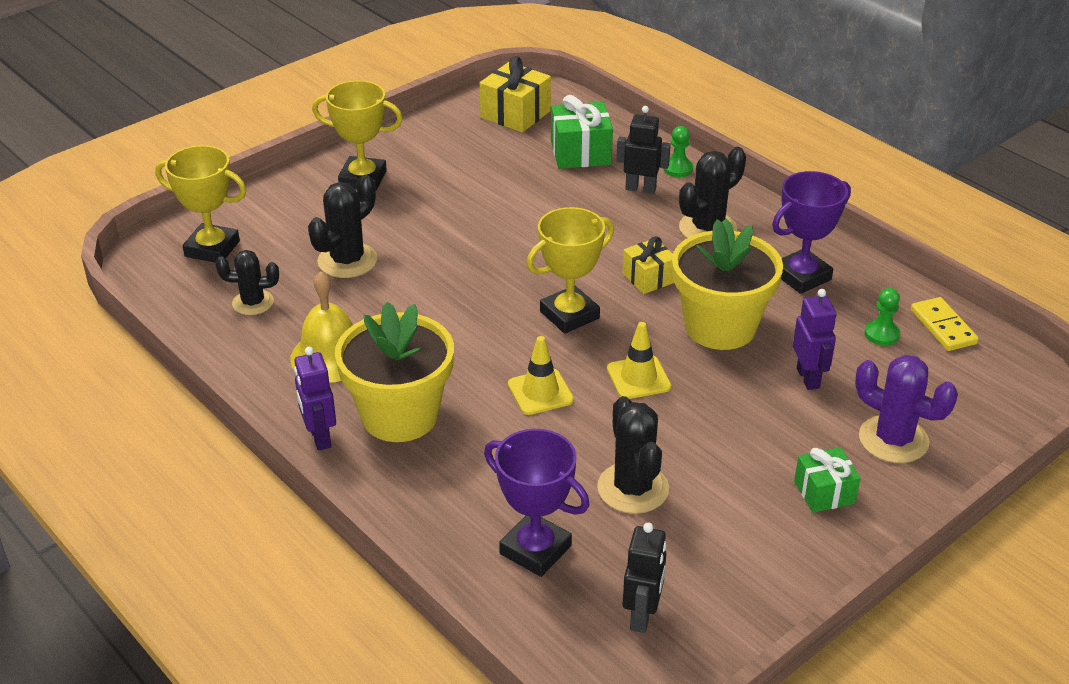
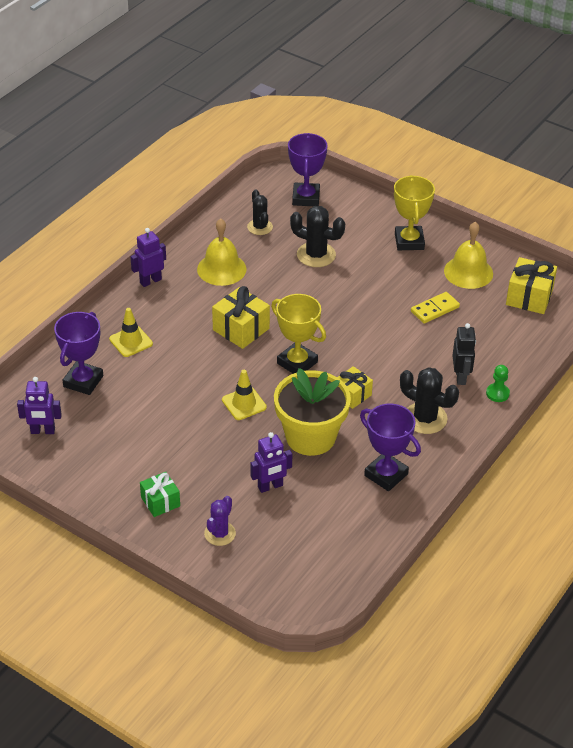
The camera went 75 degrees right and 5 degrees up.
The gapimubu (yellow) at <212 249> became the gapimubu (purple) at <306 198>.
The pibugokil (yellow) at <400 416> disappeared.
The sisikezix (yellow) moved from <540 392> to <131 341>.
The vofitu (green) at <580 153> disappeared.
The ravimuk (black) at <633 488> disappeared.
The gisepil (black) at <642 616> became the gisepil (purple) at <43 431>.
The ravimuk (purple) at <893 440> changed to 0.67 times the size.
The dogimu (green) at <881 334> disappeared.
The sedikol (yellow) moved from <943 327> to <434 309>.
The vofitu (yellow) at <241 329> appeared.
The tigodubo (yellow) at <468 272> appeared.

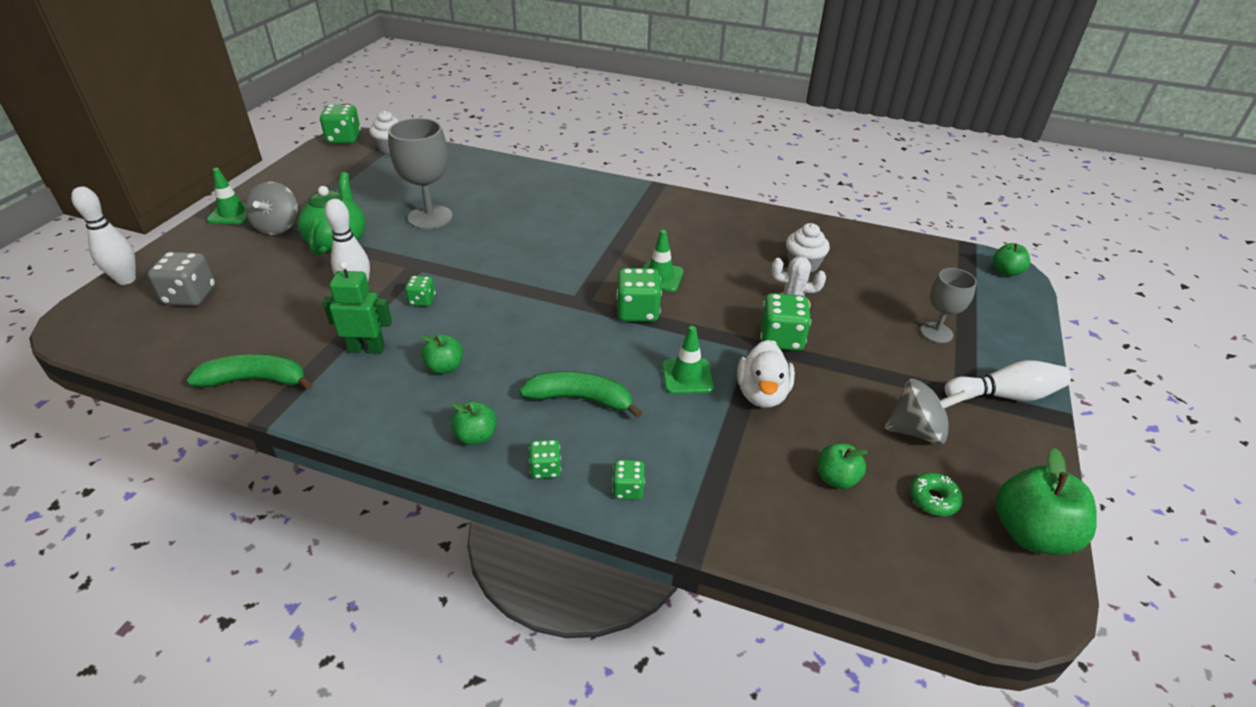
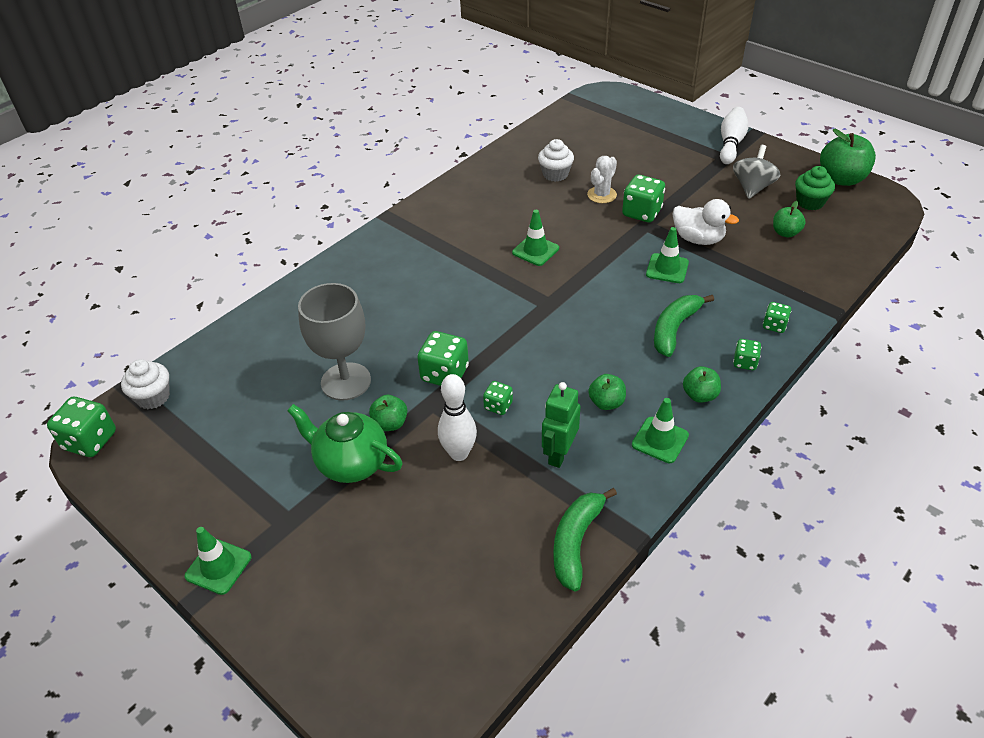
The camera went 65 degrees left and 5 degrees up.
The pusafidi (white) at <126 279> disappeared.
The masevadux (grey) at <190 296> disappeared.
The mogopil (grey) at <278 226> disappeared.
The masevadux (green) moved from <637 312> to <444 374>.
The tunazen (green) at <933 499> was replaced by the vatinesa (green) at <810 202>.
The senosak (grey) at <936 332> disappeared.
The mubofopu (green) moved from <1006 272> to <390 423>.
The sisikezix (green) at <660 440> appeared.

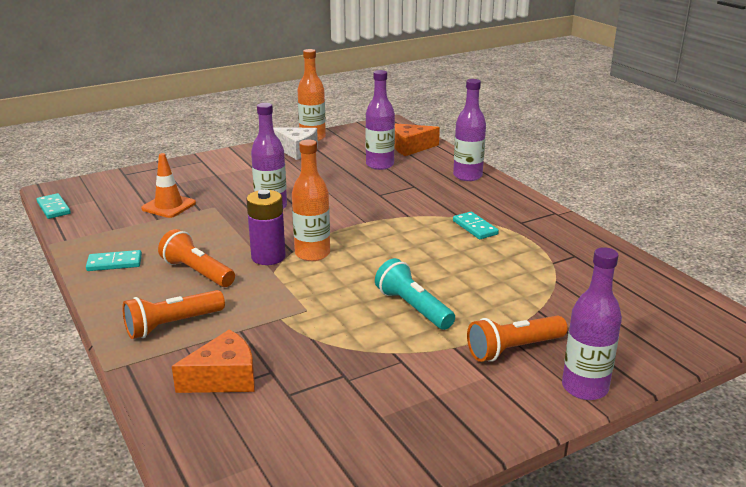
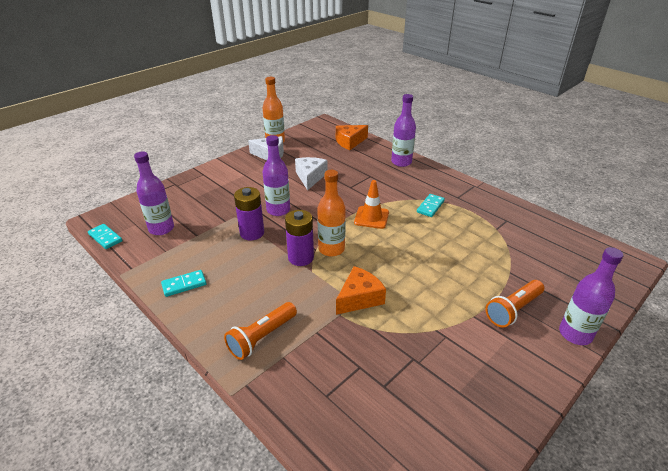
The camera went 15 degrees left and 10 degrees up.
The sisikezix (orange) moved from <168 206> to <371 217>.
The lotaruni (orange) at <197 272> disappeared.
The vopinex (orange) moved from <224 378> to <359 298>.
The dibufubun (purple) moved from <379 165> to <161 229>.
The lotaruni (turquoise) at <413 308> disappeared.
The sedikol (turquoise) at <475 227> turned 75 degrees clockwise.
The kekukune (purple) at <252 233> appeared.
The vopinex (white) at <310 177> appeared.

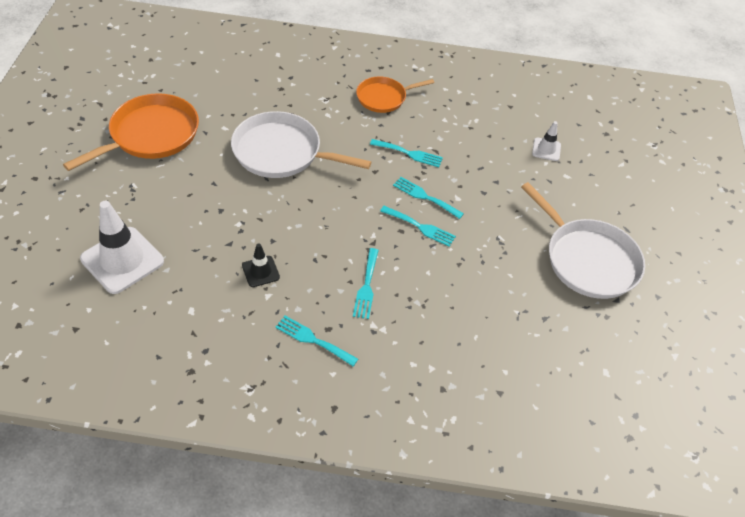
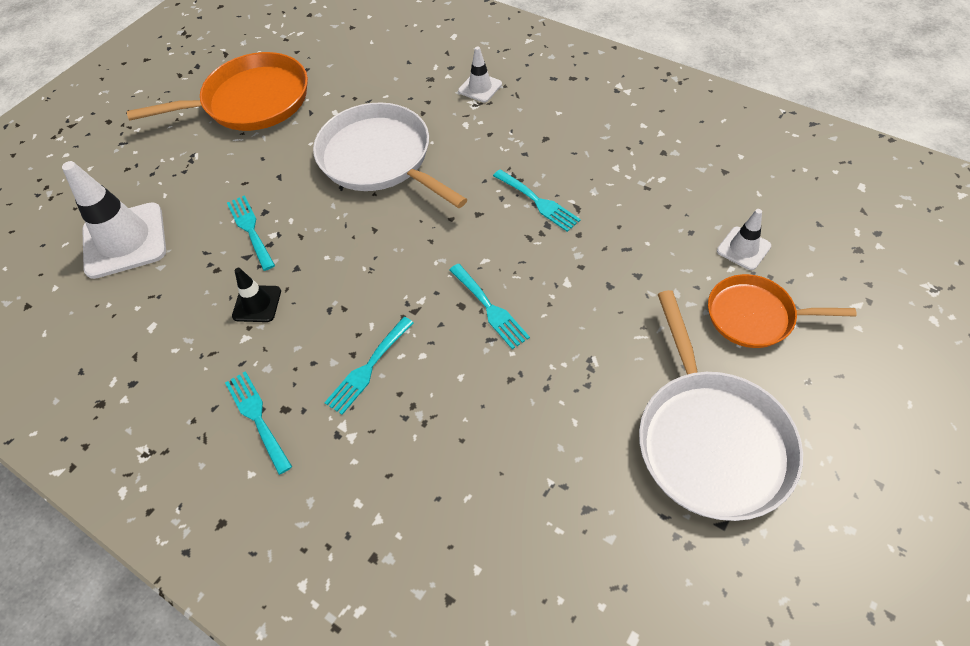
The camera went 35 degrees right and 5 degrees up.
The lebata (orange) moved from <383 97> to <754 316>.
The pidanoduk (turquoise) moved from <424 197> to <250 229>.
The sisikezix (white) at <480 87> appeared.

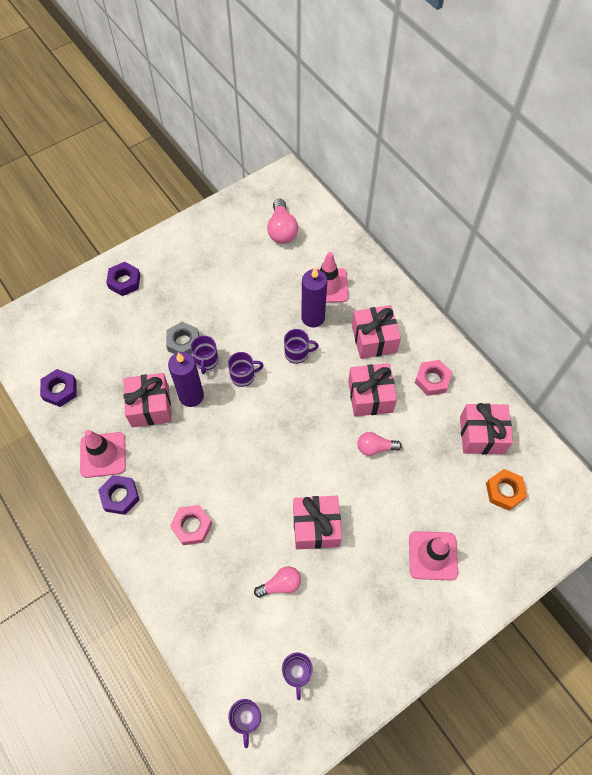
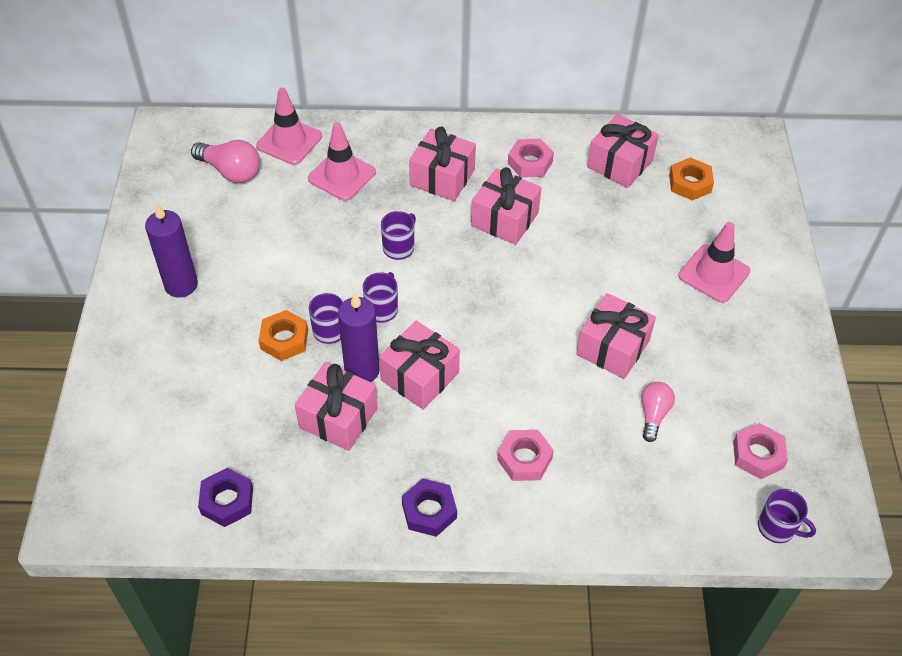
The camera went 55 degrees left and 10 degrees down.
The sisikezix (pink) moved from <103 455> to <289 141>.
The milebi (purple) at <124 281> disappeared.
The milebi (grey) at <183 342> became the milebi (orange) at <284 339>.
The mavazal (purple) at <297 673> was replaced by the milebi (pink) at <758 455>.
The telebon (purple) moved from <313 317> to <181 285>.
The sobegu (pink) at <375 448> disappeared.
The vofitu (pink) at <419 376> appeared.

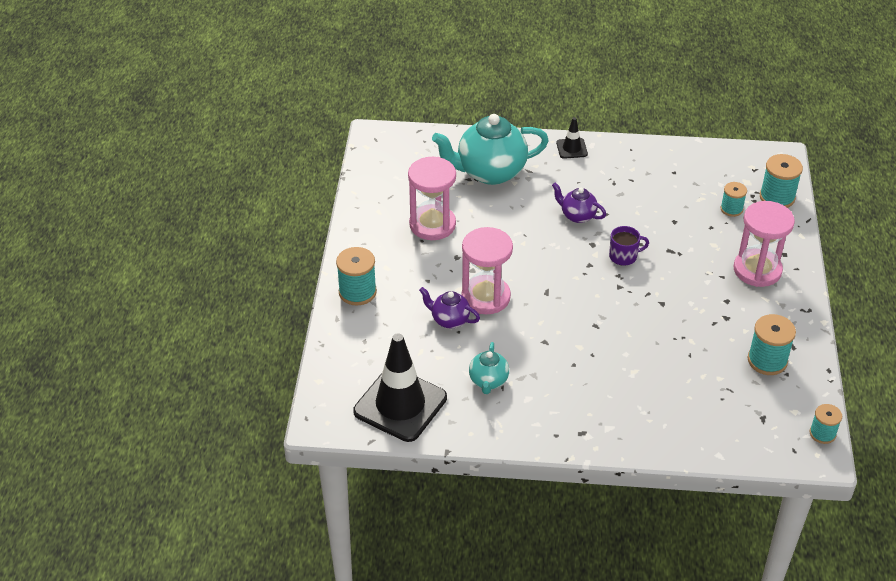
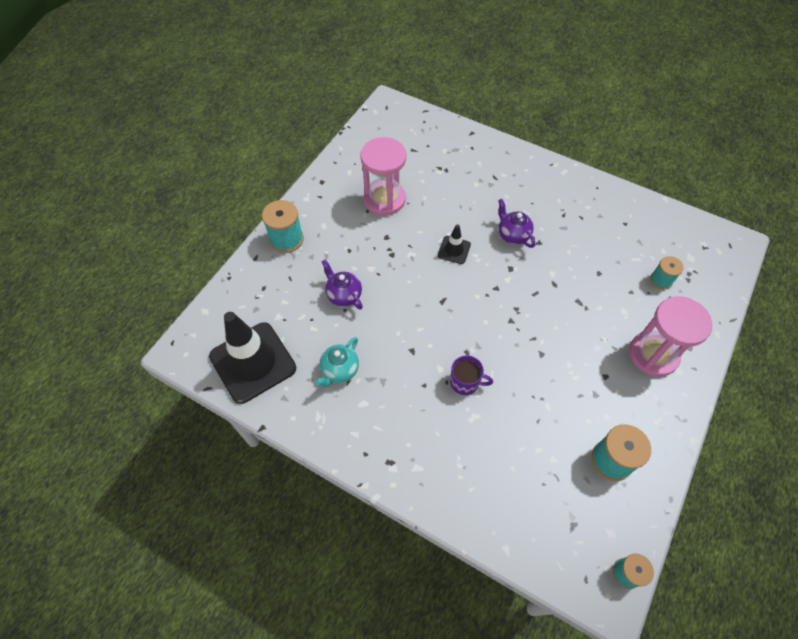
The camera went 25 degrees right and 15 degrees up.
The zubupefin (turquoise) at <490 172> disappeared.
The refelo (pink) at <486 297> disappeared.
The sisikezix (black) moved from <571 148> to <454 250>.
The mavazal (purple) moved from <624 256> to <465 382>.
The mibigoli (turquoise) at <777 197> disappeared.

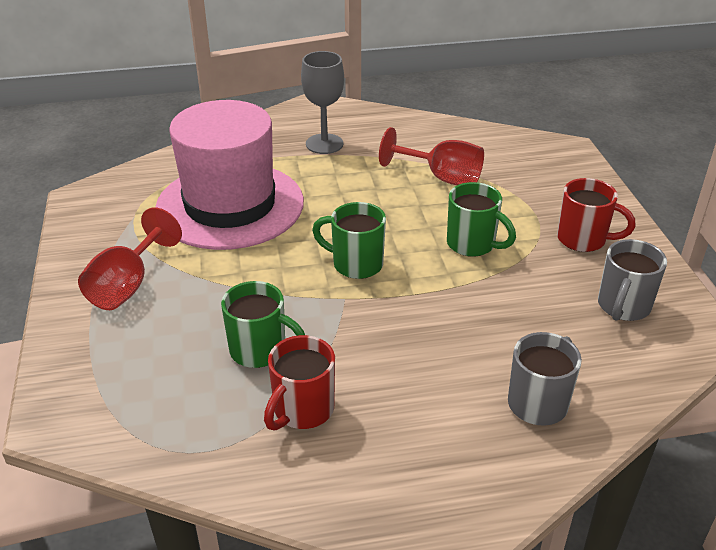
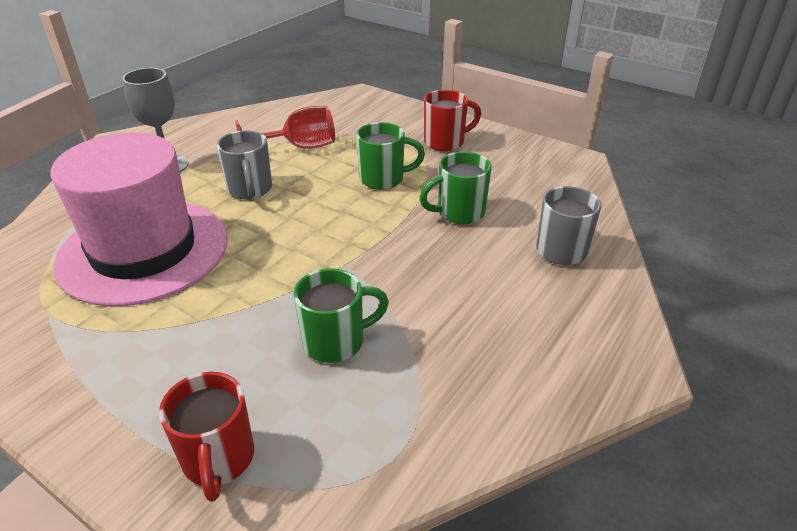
The camera went 45 degrees left and 0 degrees up.
The senosak (red) at <127 285> disappeared.
The mavazal (red) moved from <302 410> to <218 460>.
The mavazal (green) moved from <355 264> to <459 213>.
The mavazal (grey) moved from <623 307> to <250 190>.

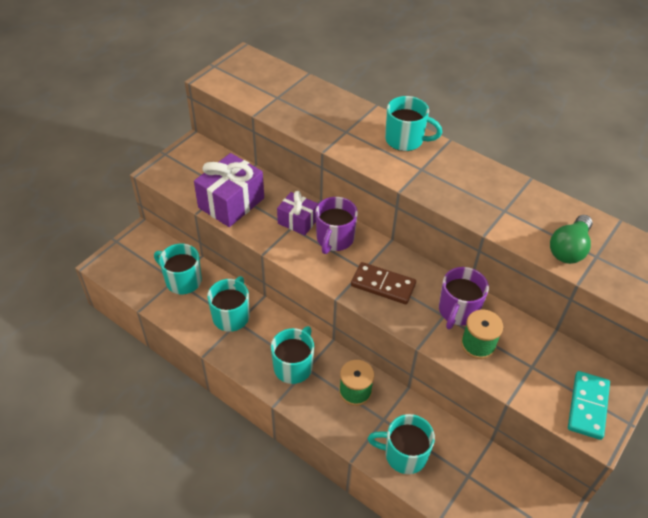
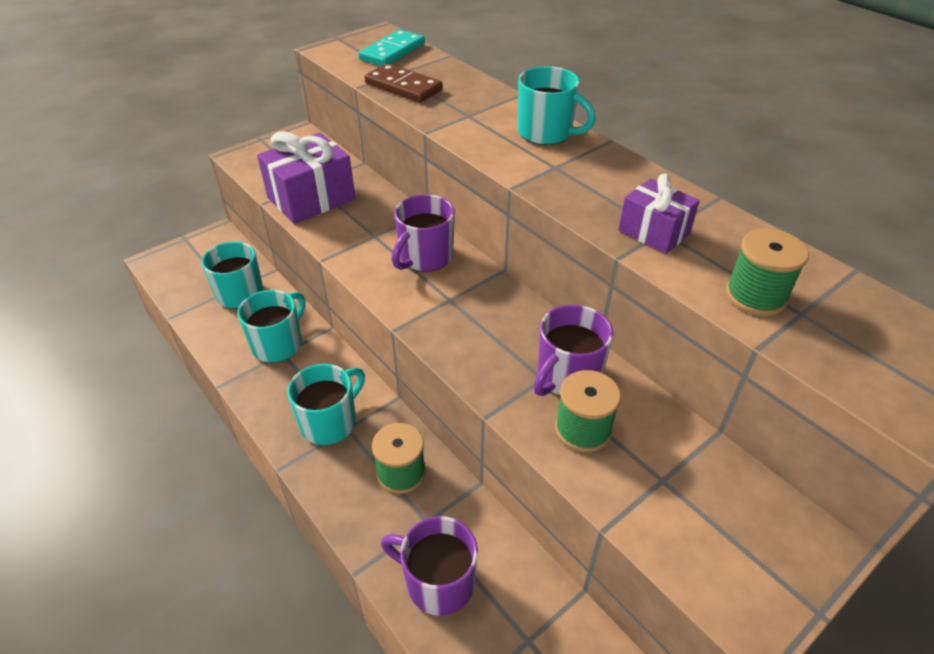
The camera went 15 degrees right and 5 degrees down.
The vofitu (purple) moved from <297 221> to <654 232>.
The sedikol (brown) moved from <383 285> to <403 87>.
The mavazal (turquoise) at <404 454> became the mavazal (purple) at <438 582>.
The sobegu (green) at <569 249> was replaced by the mibigoli (green) at <755 296>.
The sedikol (turquoise) moved from <587 406> to <392 52>.

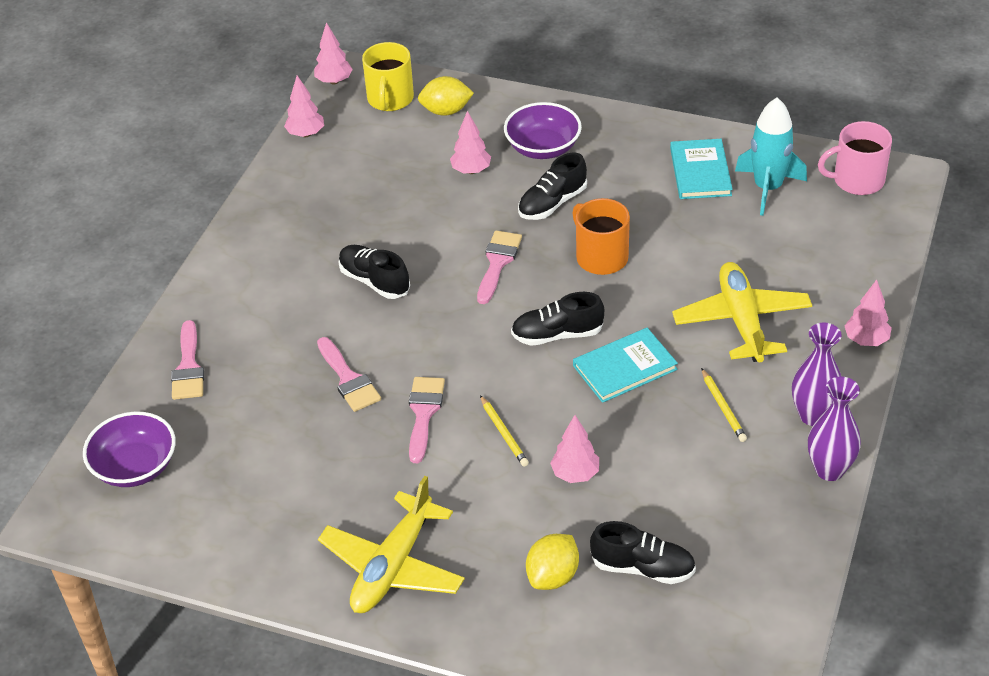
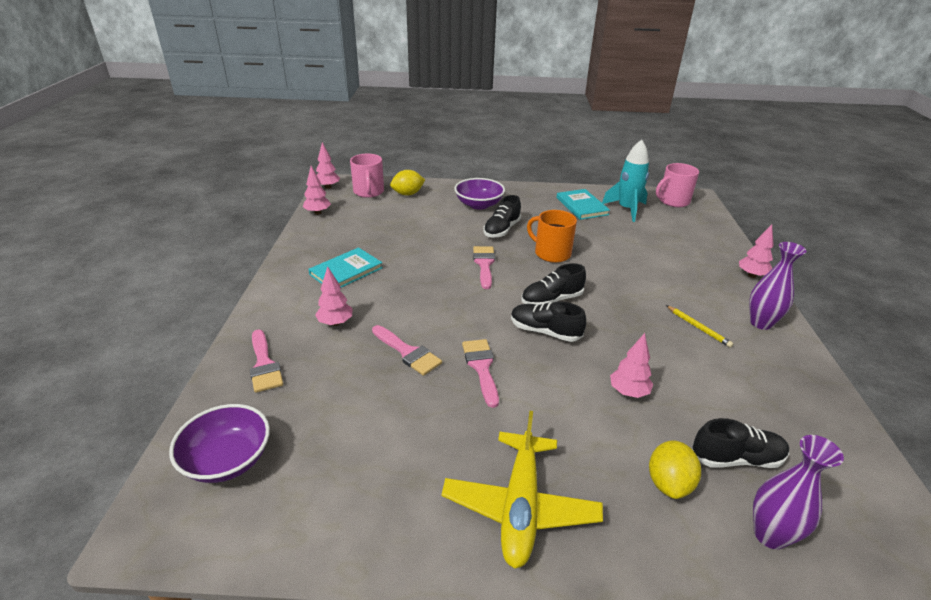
The camera went 20 degrees left and 10 degrees down.
The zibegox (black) moved from <374 281> to <545 331>.
The mavazal (yellow) at <390 99> became the mavazal (pink) at <368 192>.
The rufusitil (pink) moved from <471 170> to <335 323>.
The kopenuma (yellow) at <503 433> disappeared.
The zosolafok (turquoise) moved from <624 367> to <346 271>.
The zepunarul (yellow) at <742 321> disappeared.
The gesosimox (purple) moved from <829 470> to <770 535>.

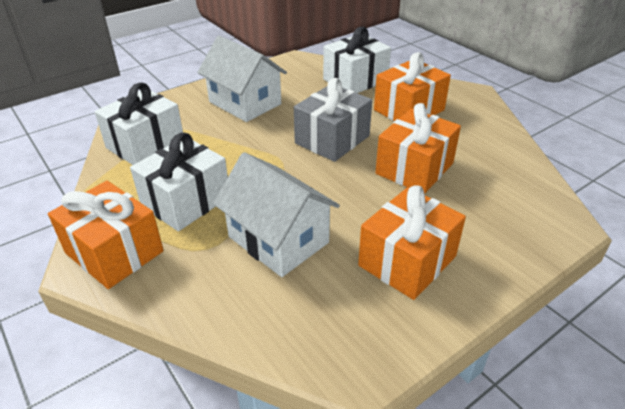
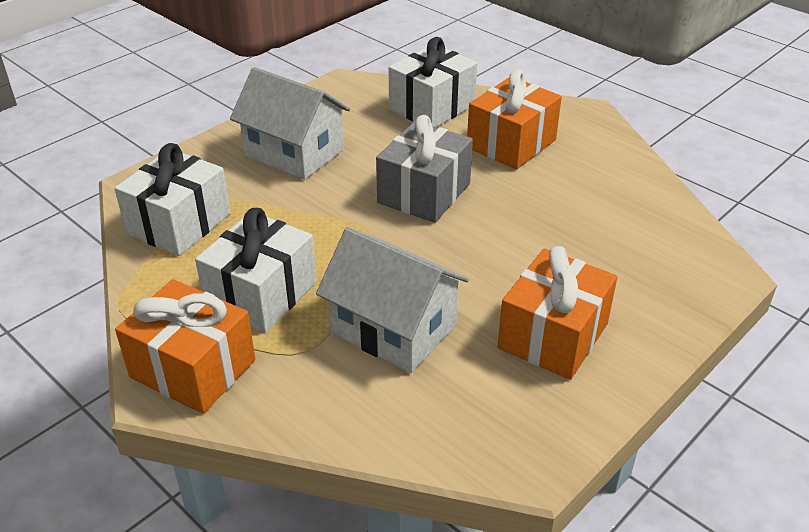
The camera went 10 degrees left and 0 degrees up.
The vofitu (orange) at <414 168> disappeared.

